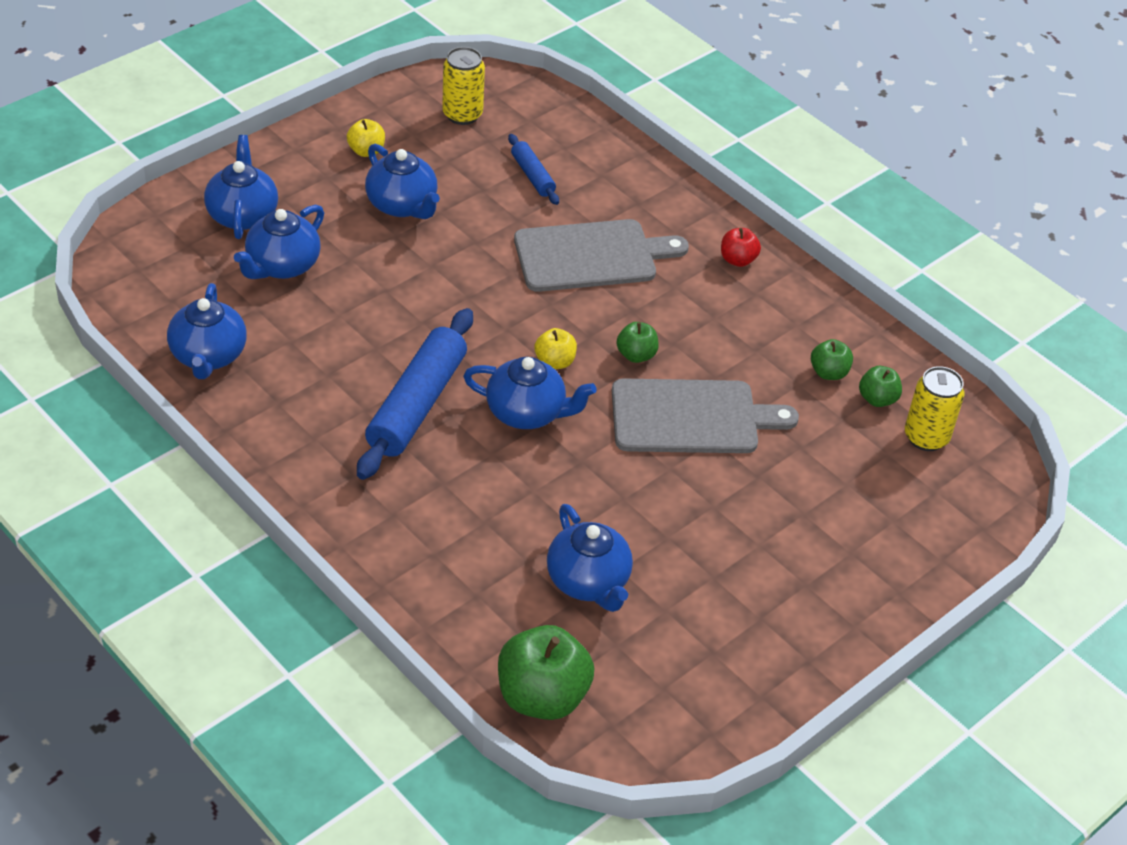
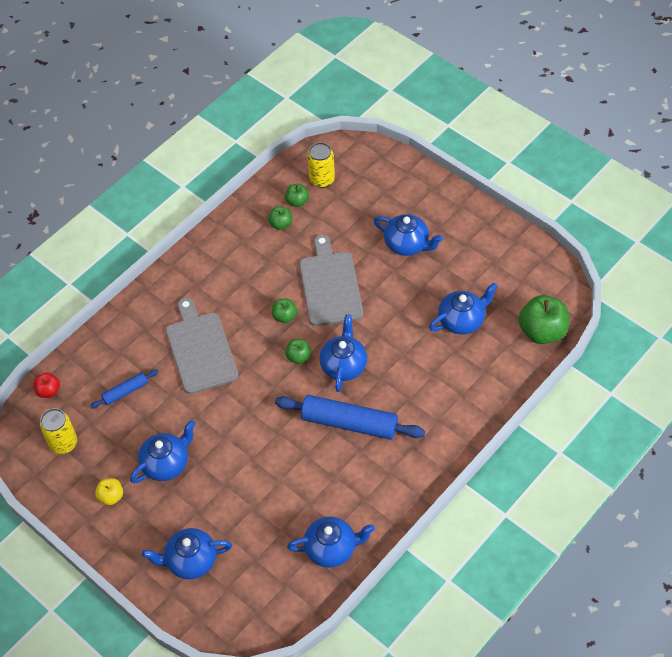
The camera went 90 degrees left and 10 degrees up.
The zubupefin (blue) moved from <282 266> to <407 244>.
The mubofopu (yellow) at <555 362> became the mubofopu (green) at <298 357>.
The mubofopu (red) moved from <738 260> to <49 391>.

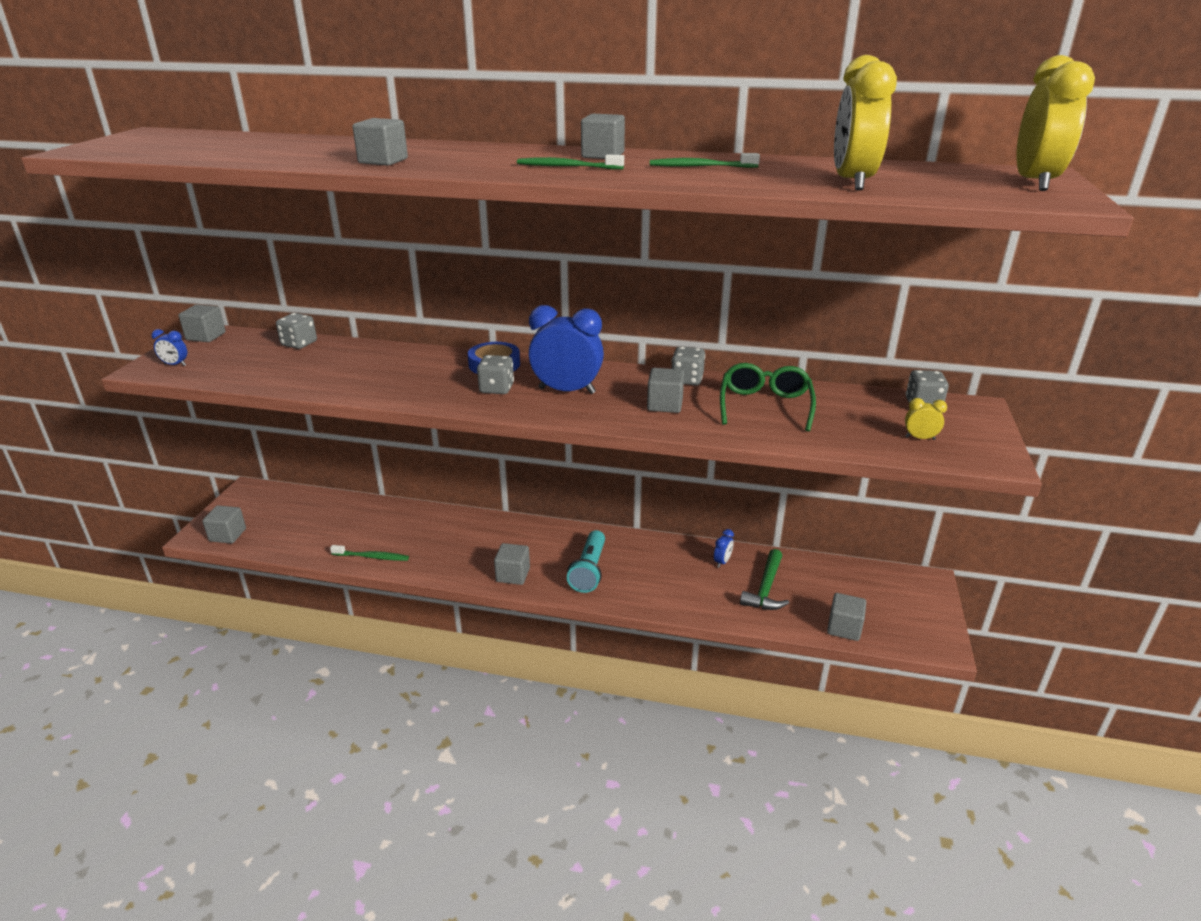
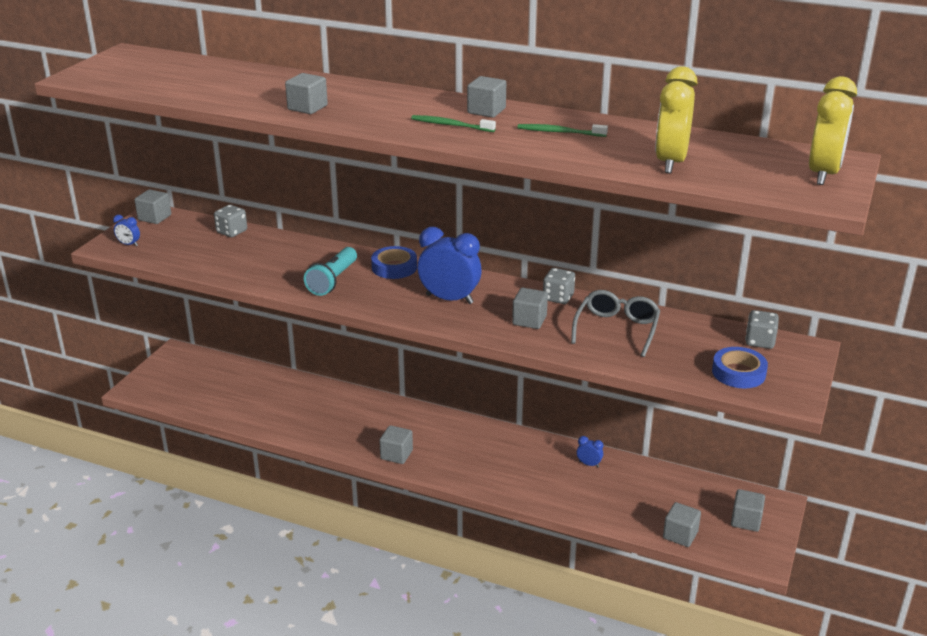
The camera went 10 degrees right and 0 degrees up.
The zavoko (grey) moved from <228 535> to <746 520>.
The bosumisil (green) at <372 557> disappeared.
The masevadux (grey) at <496 388> disappeared.
The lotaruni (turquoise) moved from <589 571> to <333 281>.
The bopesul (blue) at <722 562> turned 105 degrees counterclockwise.
The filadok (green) at <765 405> became the filadok (grey) at <617 329>.
The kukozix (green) at <766 588> disappeared.
The bopesul (yellow) at <920 438> was replaced by the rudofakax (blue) at <738 373>.

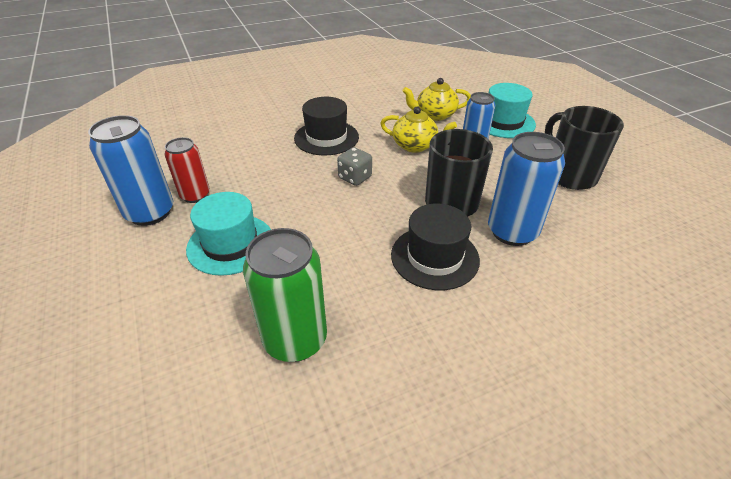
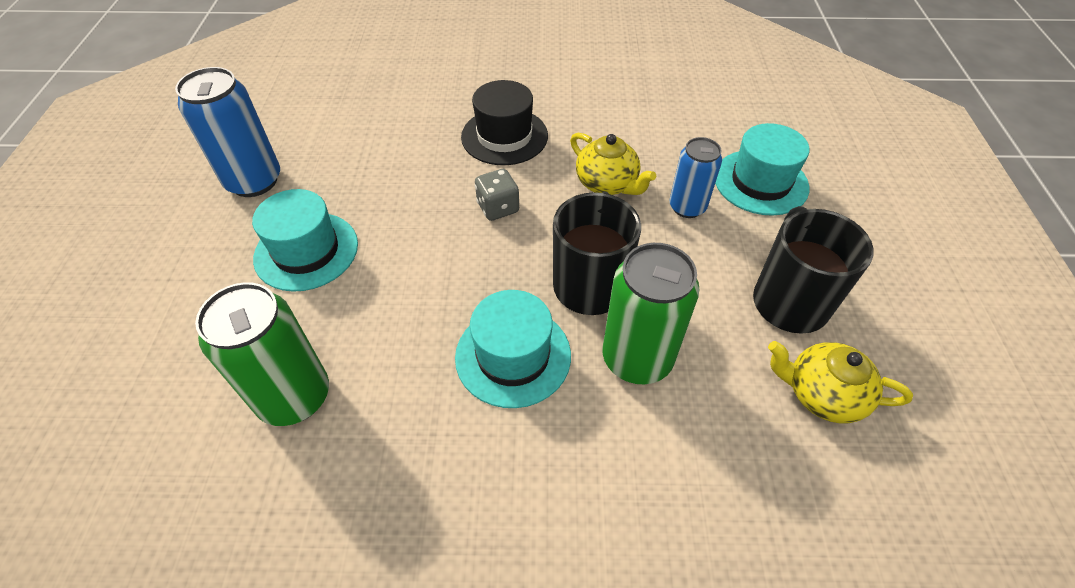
The camera went 25 degrees right and 10 degrees up.
The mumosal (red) at <195 195> disappeared.
The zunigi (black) at <434 257> became the zunigi (turquoise) at <513 356>.
The zubupefin (yellow) moved from <435 115> to <822 394>.
The mumosal (blue) at <512 232> became the mumosal (green) at <637 358>.

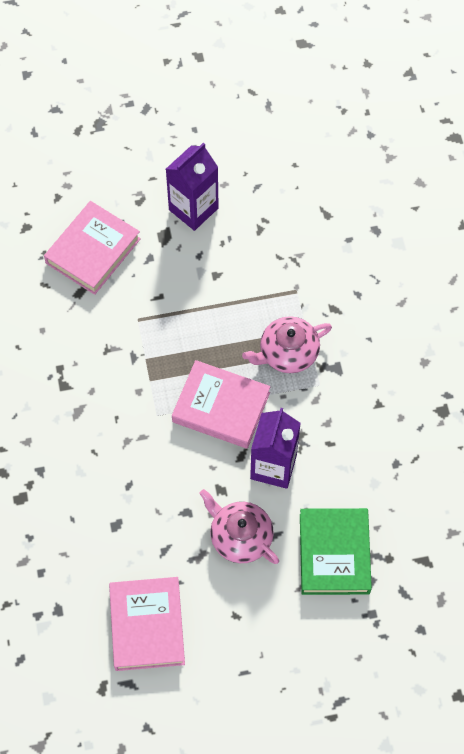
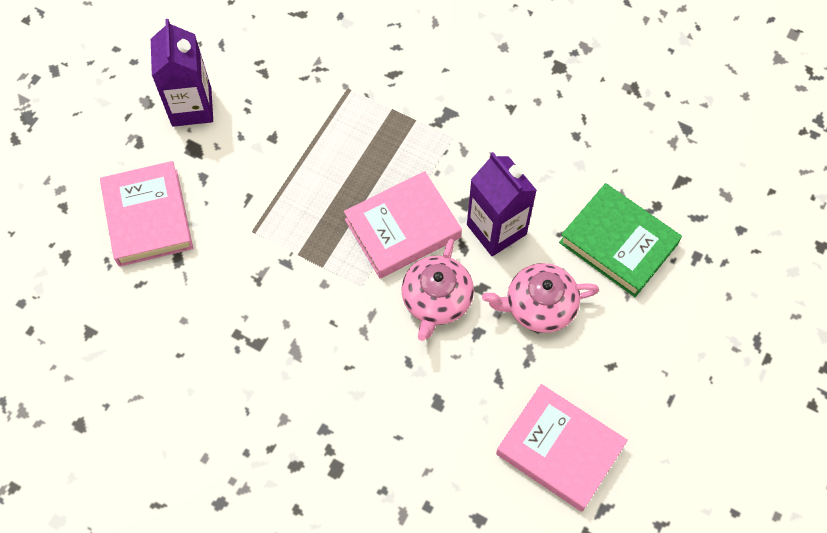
The camera went 50 degrees left and 0 degrees up.
The zubupefin (pink) moved from <287 352> to <436 300>.

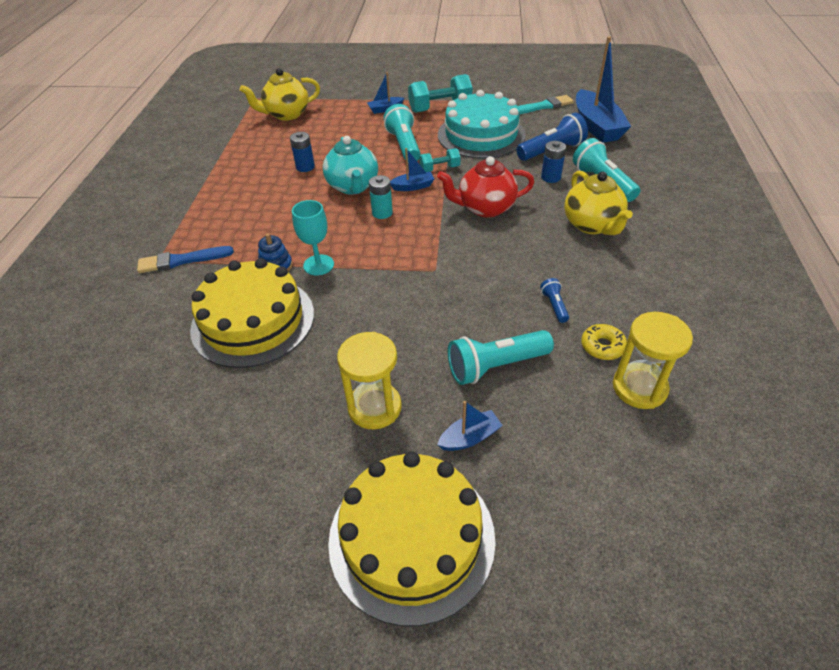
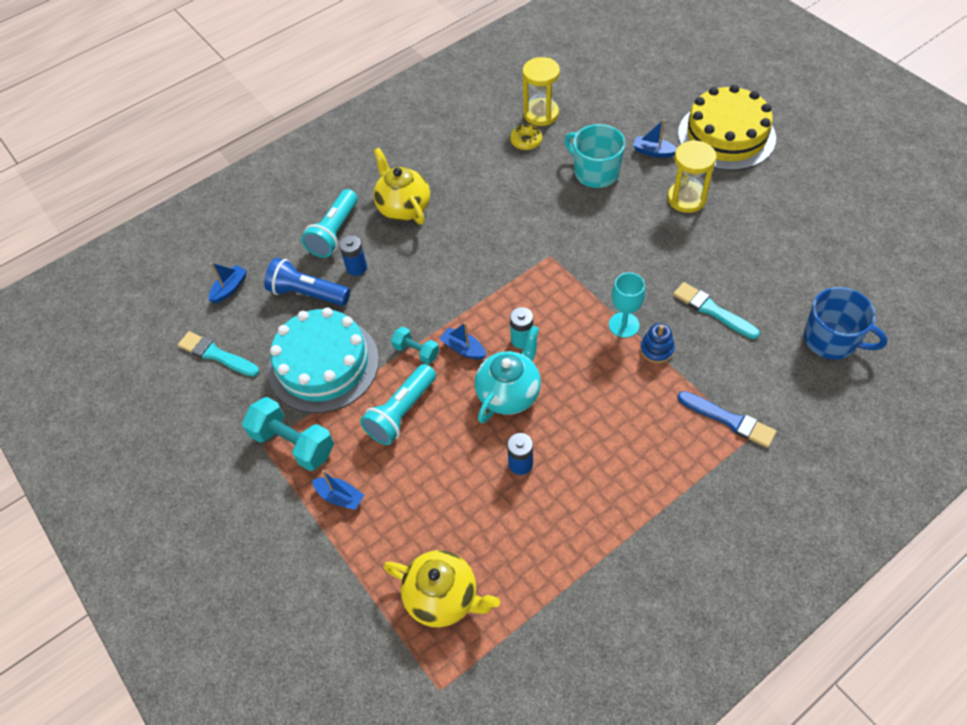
The camera went 130 degrees left and 10 degrees up.
The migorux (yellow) at <253 321> was replaced by the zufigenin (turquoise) at <712 310>.
The zubupefin (red) at <485 208> disappeared.
The lotaruni (turquoise) at <496 366> was replaced by the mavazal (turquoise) at <595 172>.
The lotaruni (blue) at <554 305> disappeared.
The zubupefin (yellow) at <592 225> turned 60 degrees counterclockwise.
The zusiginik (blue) at <596 126> changed to 0.47 times the size.
The mavazal (blue) at <831 339> appeared.

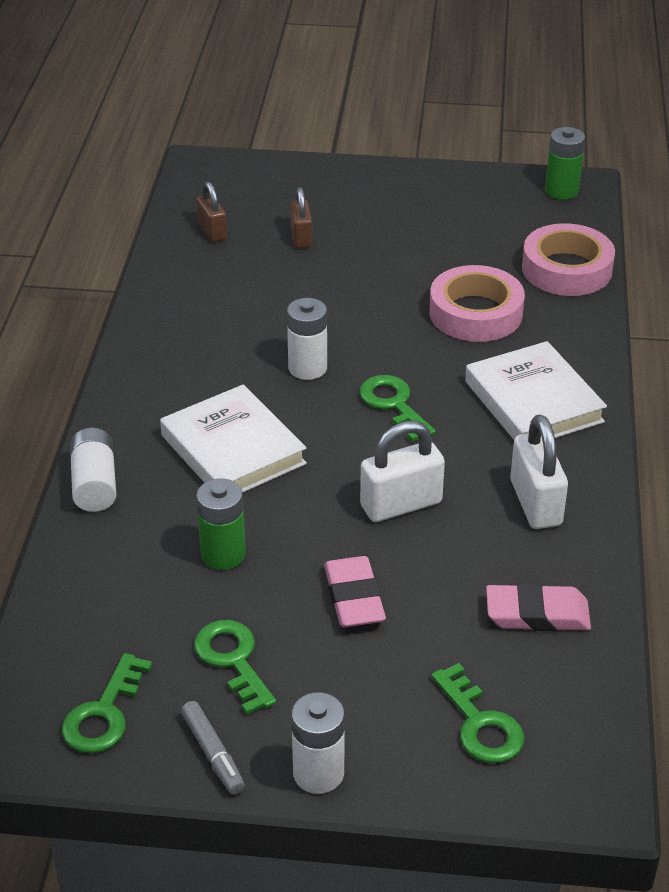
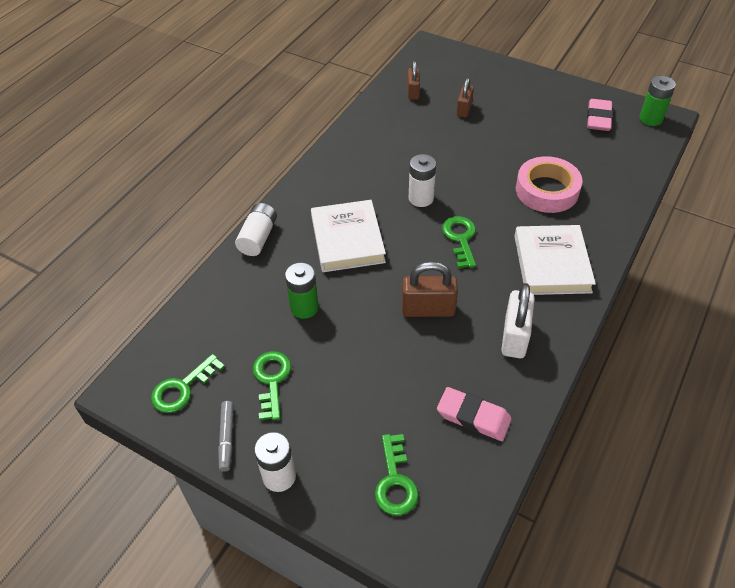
The camera went 25 degrees right and 10 degrees up.
The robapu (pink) moved from <354 598> to <598 118>.
The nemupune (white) at <401 504> became the nemupune (brown) at <428 309>.
The rudofakax (pink) at <566 269> disappeared.

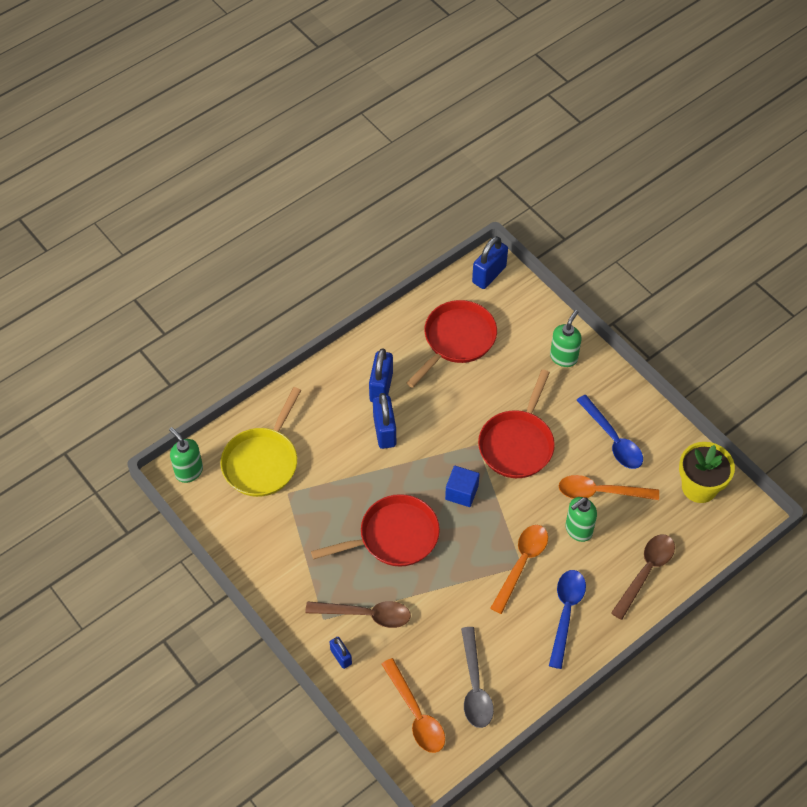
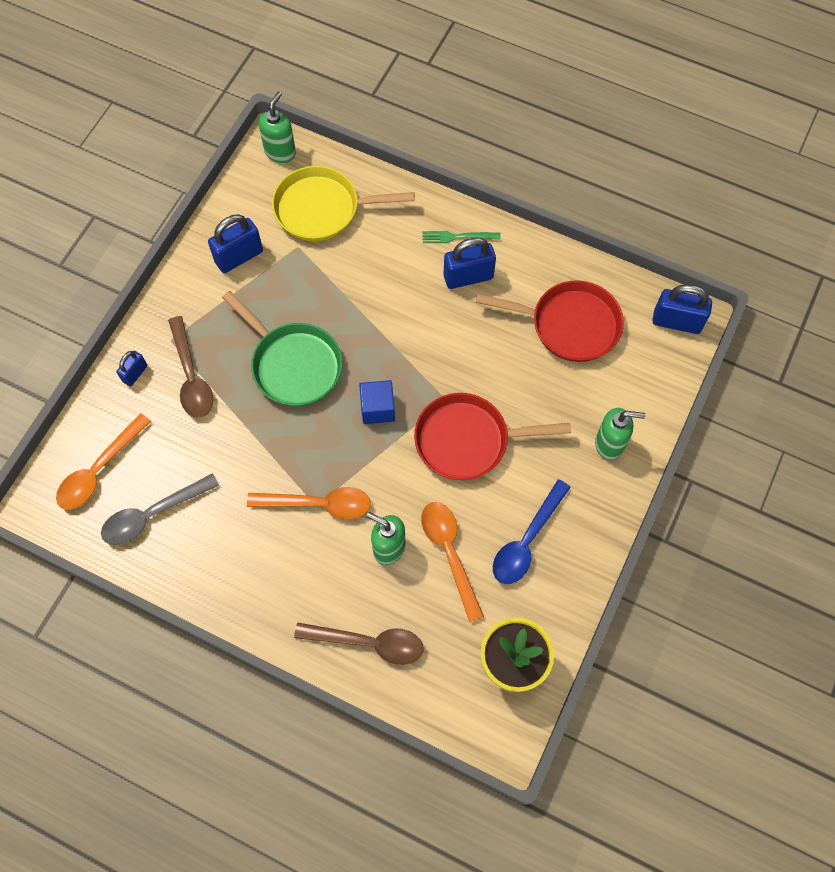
The camera went 65 degrees right and 10 degrees up.
The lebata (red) at <393 536> became the lebata (green) at <293 364>.
The nemupune (blue) moved from <384 431> to <239 256>.
The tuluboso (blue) at <566 612> disappeared.
The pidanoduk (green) at <457 237> appeared.

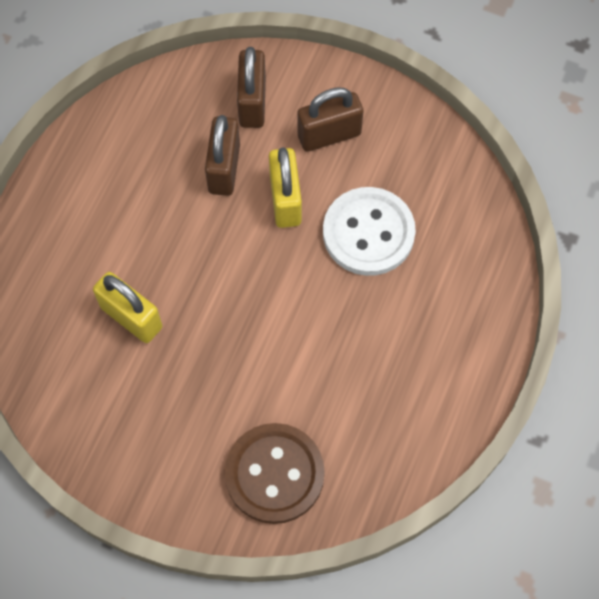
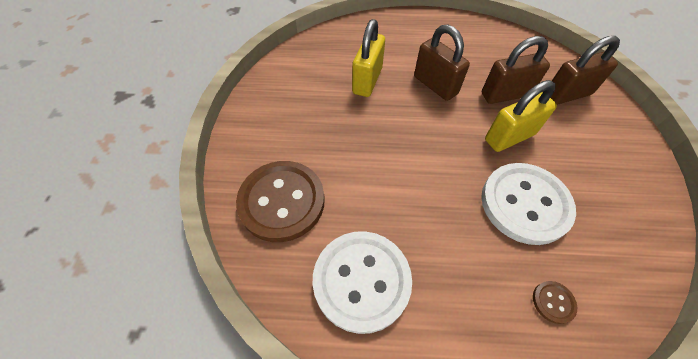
The camera went 70 degrees right and 10 degrees down.
The nemupune (brown) moved from <329 135> to <435 85>.
The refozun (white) at <361 281> appeared.
The refozun (brown) at <553 302> appeared.

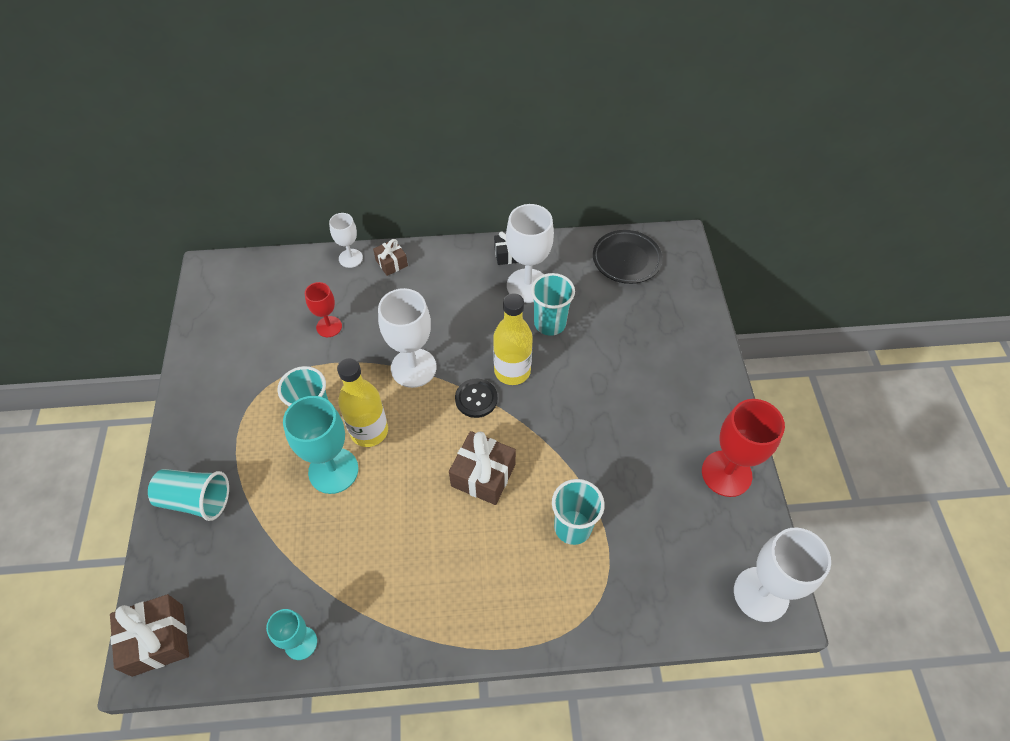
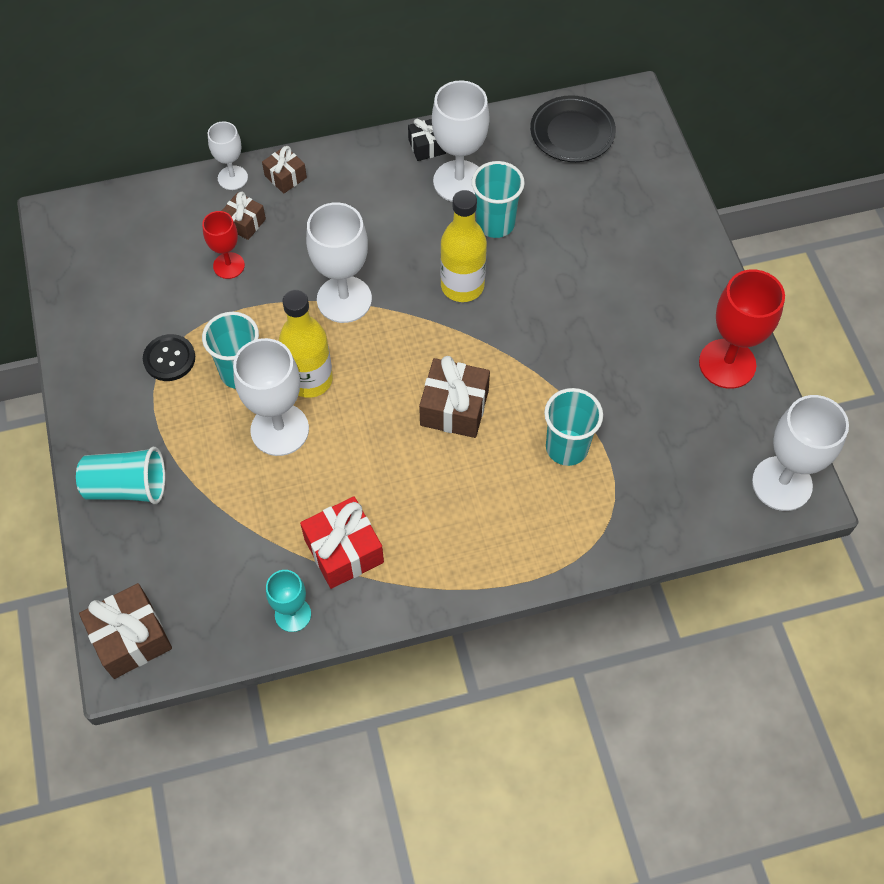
The camera went 10 degrees left and 5 degrees up.
The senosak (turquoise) at <333 470> became the senosak (white) at <279 429>.
The refozun (black) moved from <476 399> to <169 359>.
The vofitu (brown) at <244 223> appeared.
The vofitu (red) at <344 551> appeared.

